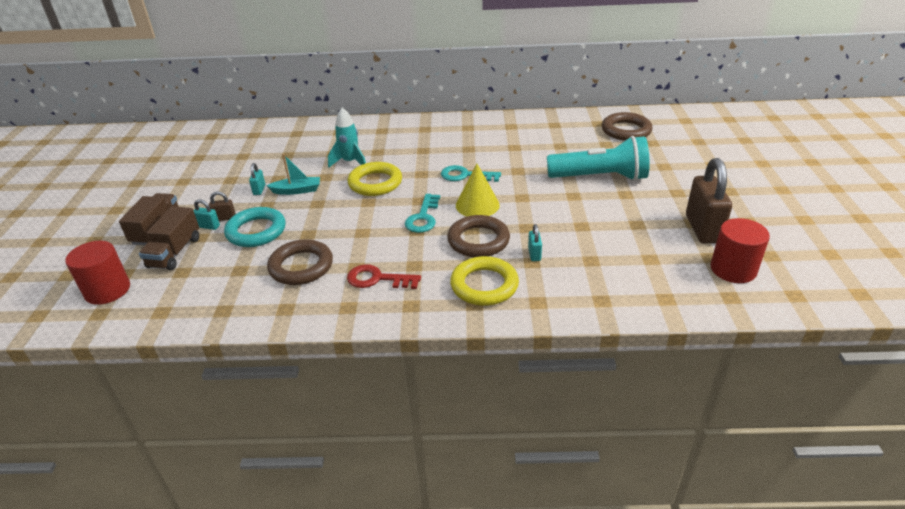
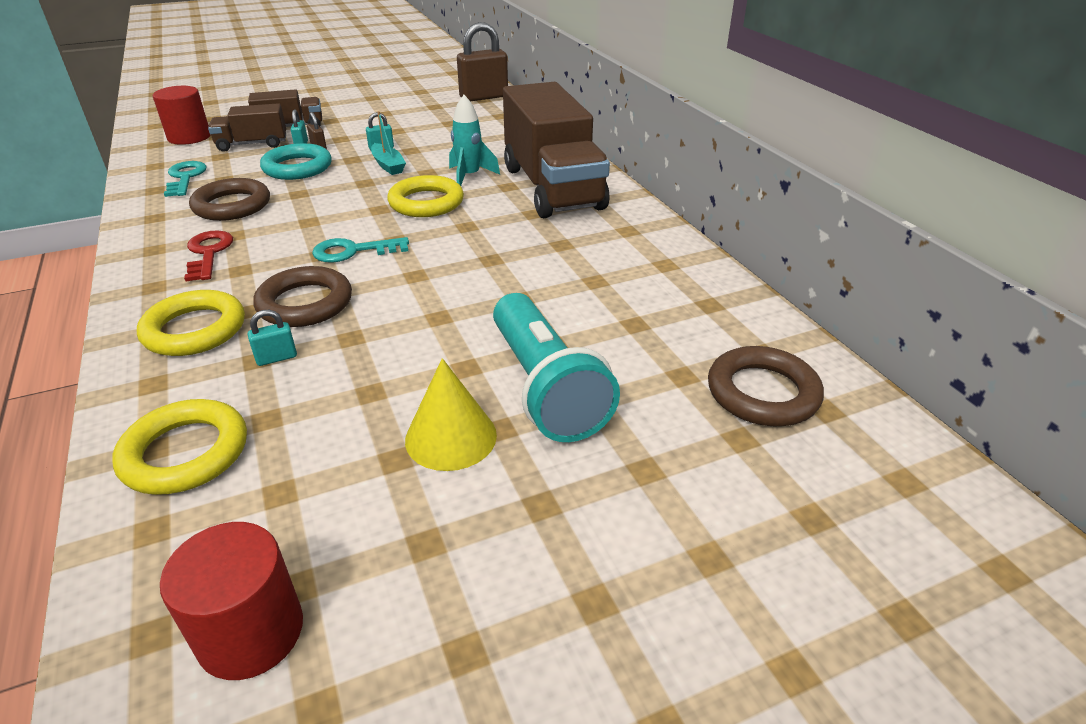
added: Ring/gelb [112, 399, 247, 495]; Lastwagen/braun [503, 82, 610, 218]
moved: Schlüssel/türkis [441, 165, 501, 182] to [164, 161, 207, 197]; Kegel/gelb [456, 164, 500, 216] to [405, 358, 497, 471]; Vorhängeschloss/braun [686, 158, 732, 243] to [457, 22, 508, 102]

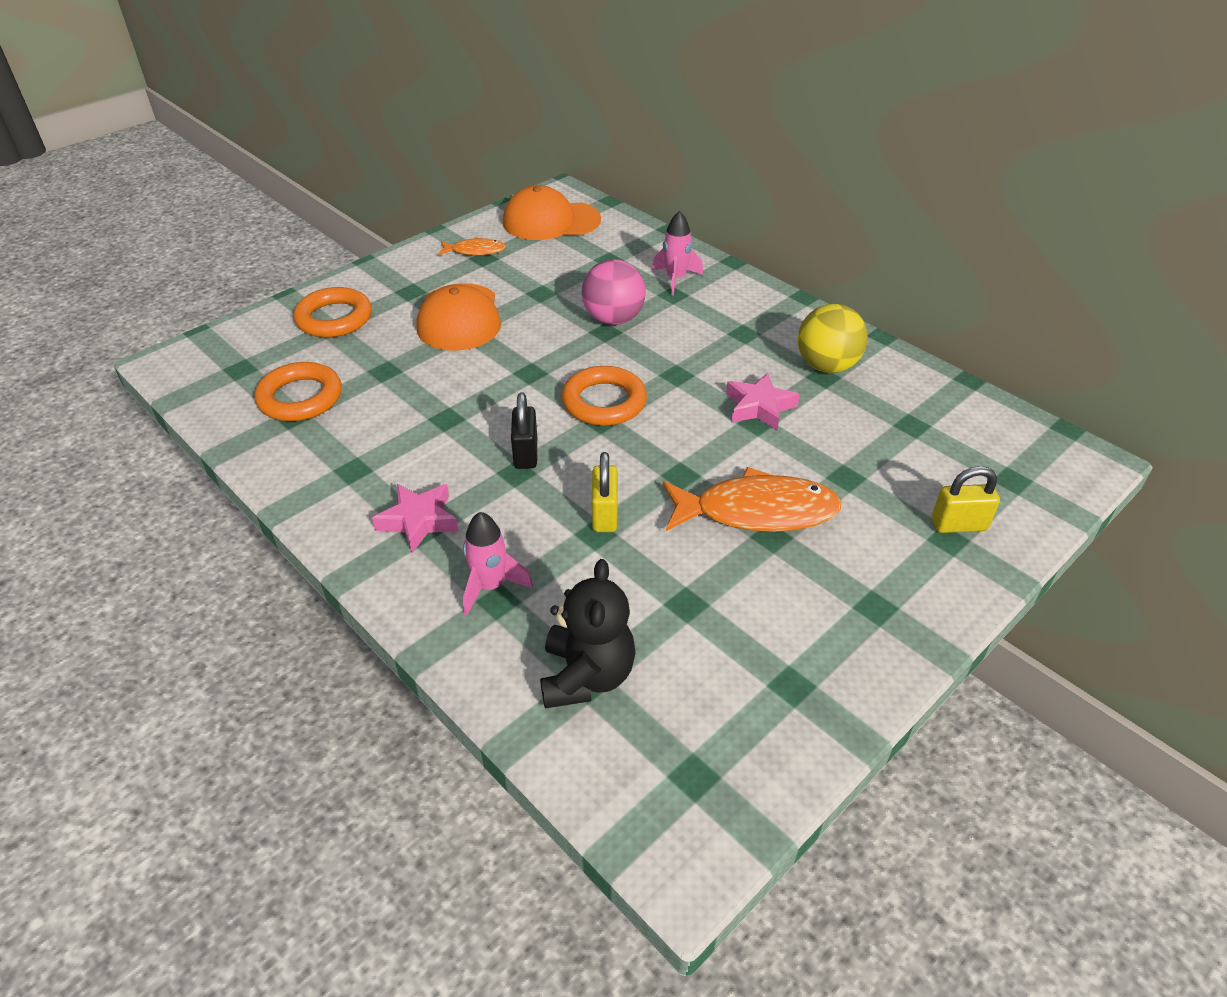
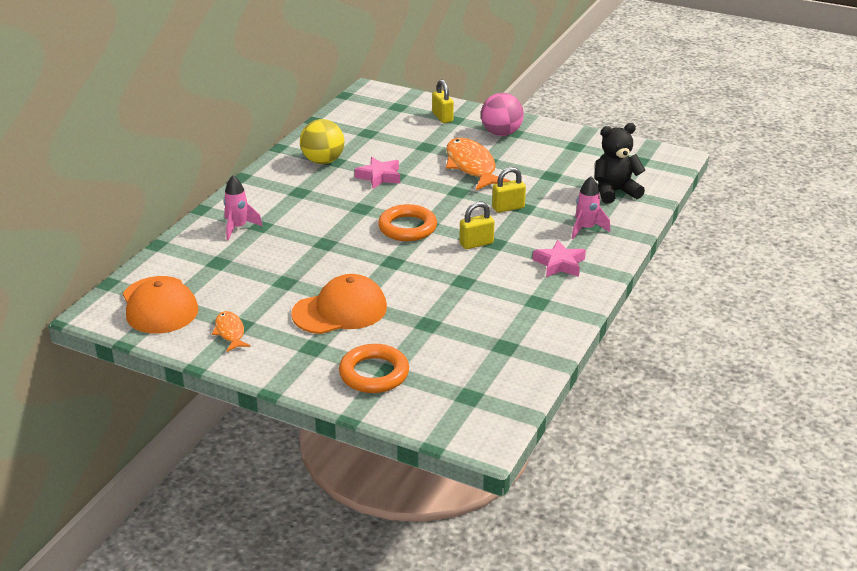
removed: Ring/orange [254, 362, 342, 421]
moved: Ball/rosa [581, 259, 646, 325] to [481, 93, 524, 136]
recoloured: Vorhängeschloss/schwarz [511, 392, 537, 469] to Vorhängeschloss/gelb [459, 202, 495, 249]

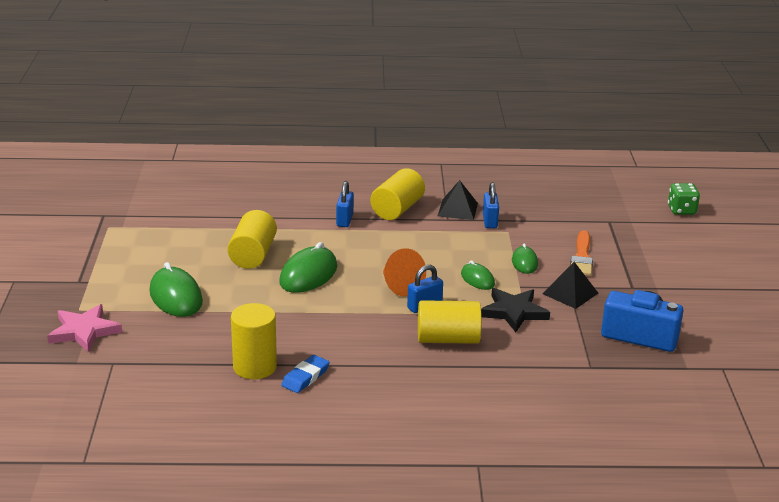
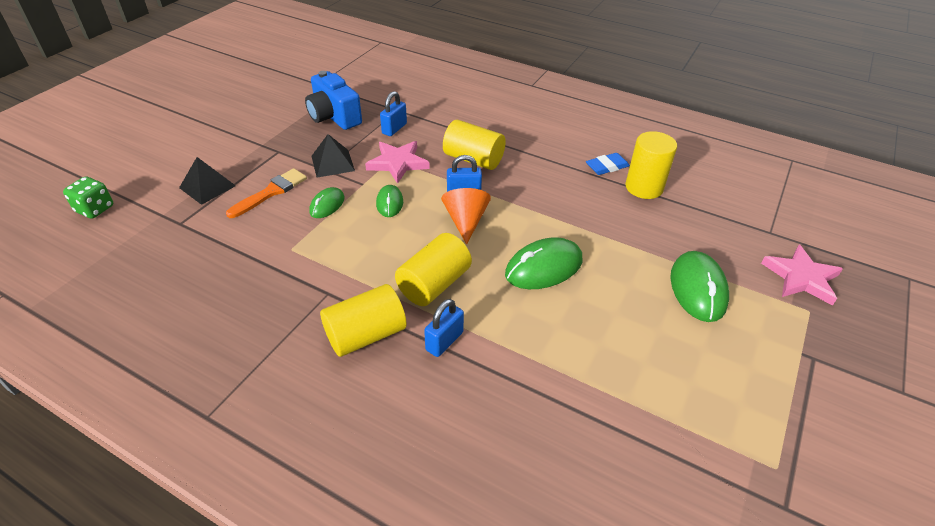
moved: Pyramide/schwarz [438, 180, 478, 220] to [179, 157, 236, 205]; Vorhängeschloss/blau [483, 182, 499, 228] to [380, 91, 407, 136]; Vollzylinder/gelb [227, 210, 277, 269] to [395, 233, 472, 306]
recoloured: Stern/schwarz [481, 288, 550, 332] to Stern/rosa [365, 141, 430, 184]

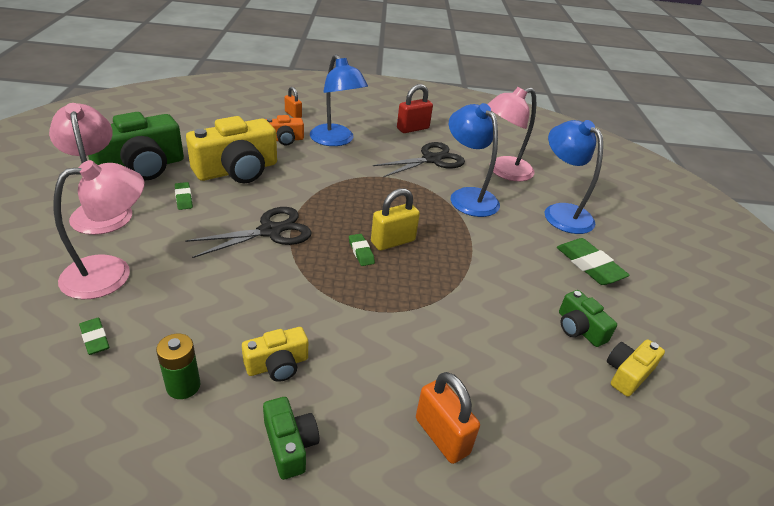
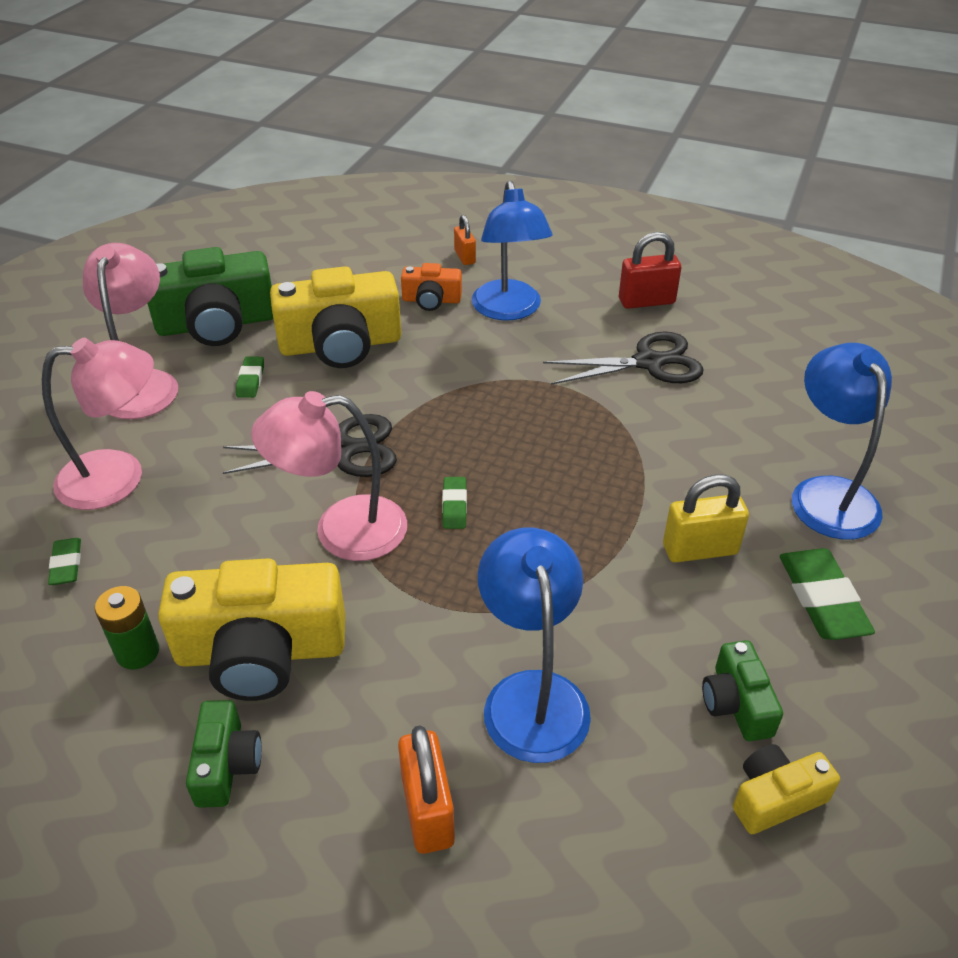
moved: Lampe/rosa [487, 87, 536, 181] to [251, 391, 407, 561]; Lampe/blau [449, 103, 500, 217] to [478, 527, 591, 763]; Vorhängeschloss/gelb [371, 188, 420, 251] to [663, 474, 749, 563]
resized: Kamera/gelb [242, 327, 308, 382] = [158, 559, 345, 701] x1.96

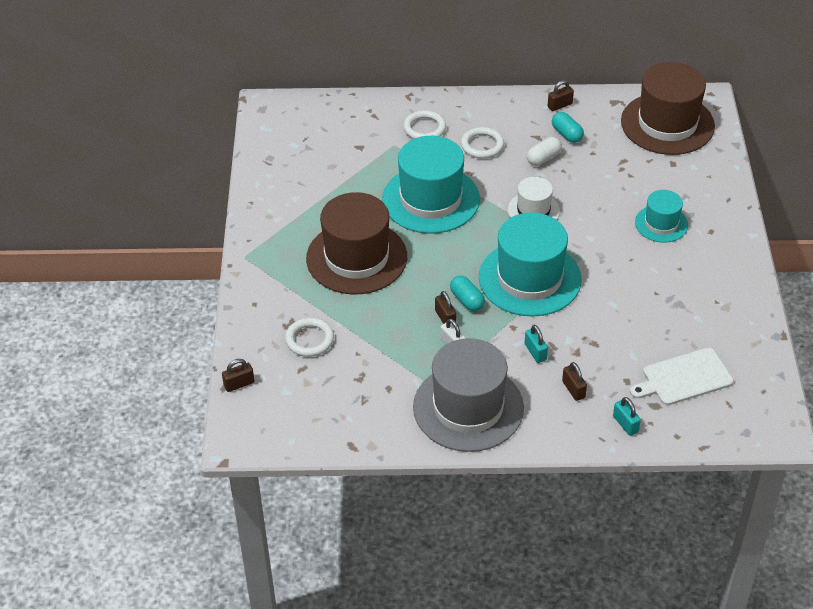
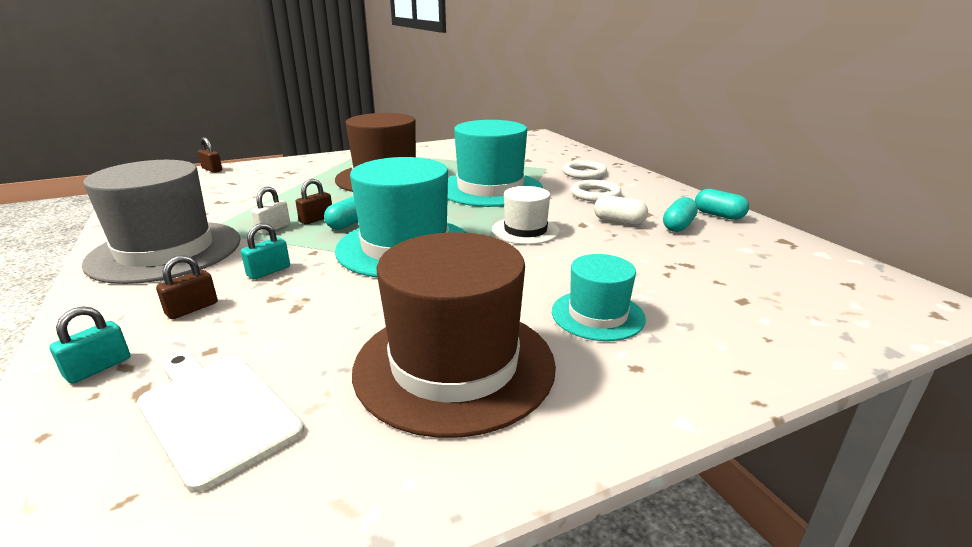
removed: Ring/weiß [285, 318, 334, 357]
moved: Hut/braun [621, 62, 715, 155] to [352, 232, 556, 438]
replaced: Vorhängeschloss/braun [548, 80, 574, 111] to Kapsel/türkis [695, 189, 749, 220]

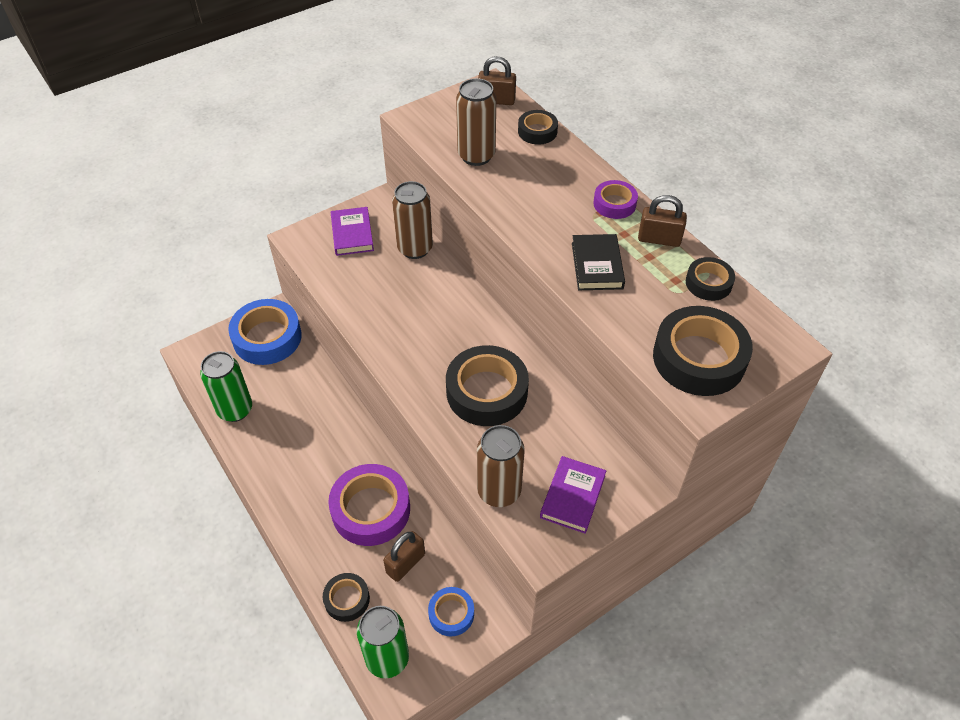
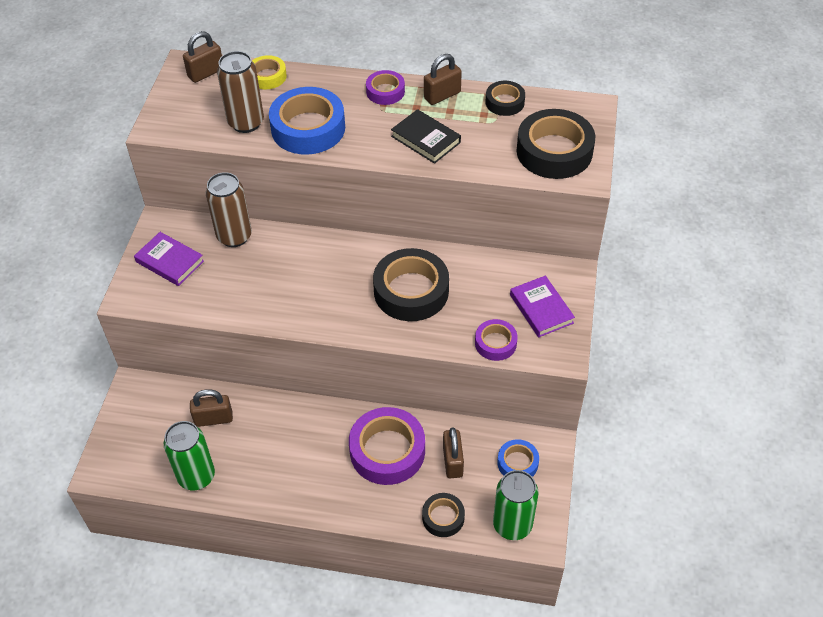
added: Vorhängeschloss/braun [190, 389, 233, 427]
moved: Klebeband/blau [228, 299, 302, 365] to [269, 87, 345, 155]
replaced: Dose/braun [477, 425, 525, 507] to Klebeband/lila [475, 319, 518, 361]
recoloured: Klebeband/schwarz [518, 110, 558, 145] to Klebeband/gelb [252, 55, 287, 89]

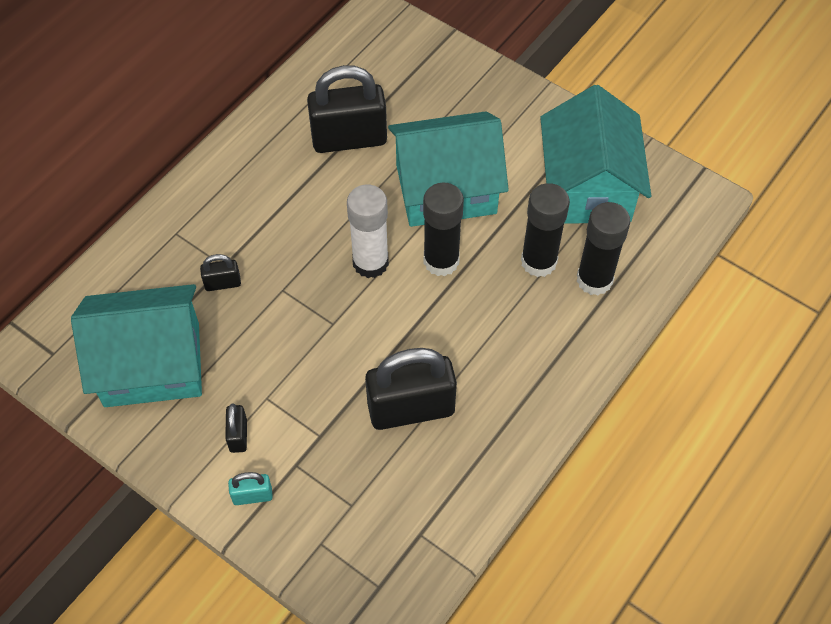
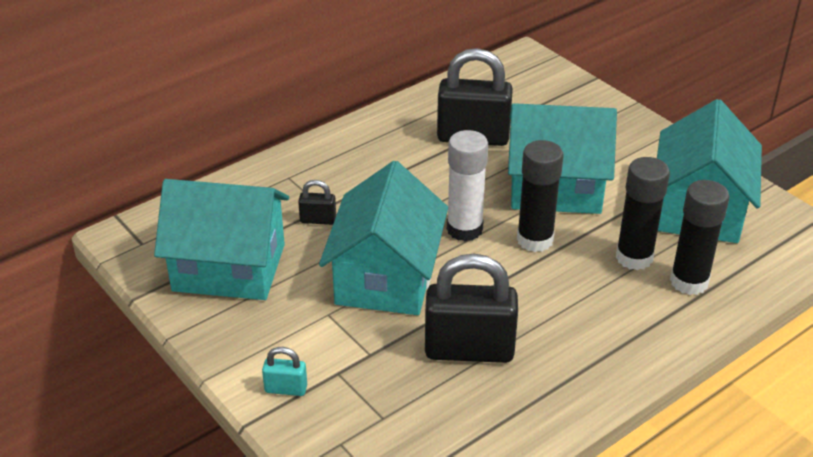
removed: Vorhängeschloss/schwarz [225, 403, 247, 453]
added: Haus/türkis [319, 161, 448, 315]

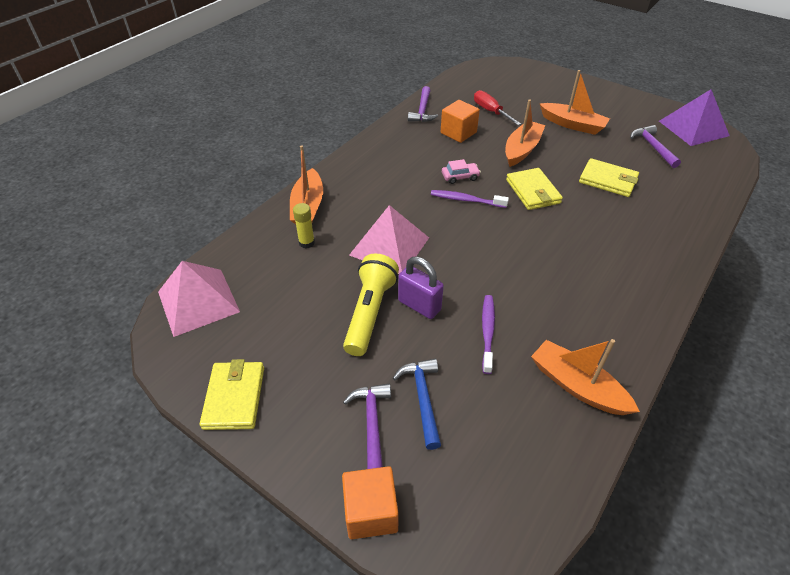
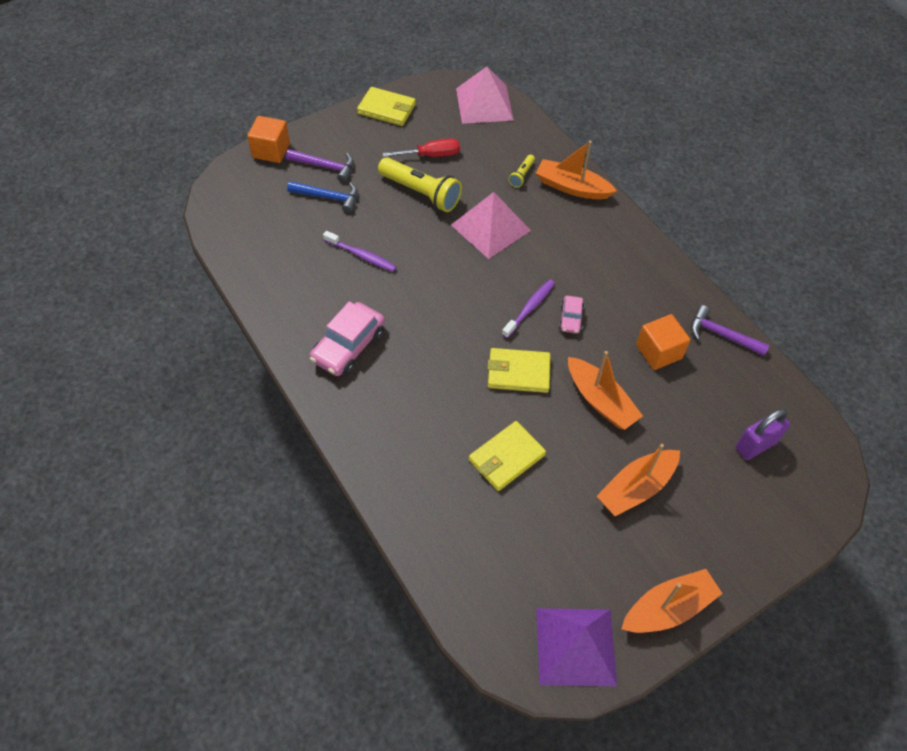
removed: Hammer/lila [630, 125, 681, 168]
added: Auto/rosa [310, 301, 385, 376]
moved: Schraubenzieher/rot [474, 90, 521, 125] to [382, 138, 460, 157]; Boot/orange [531, 339, 640, 415] to [621, 569, 723, 633]; Vorhängeschloss/lila [398, 257, 444, 319] to [736, 408, 790, 460]
replaced: Klebestift/gelb [293, 203, 315, 248] to Taschenlampe/gelb [508, 155, 535, 188]

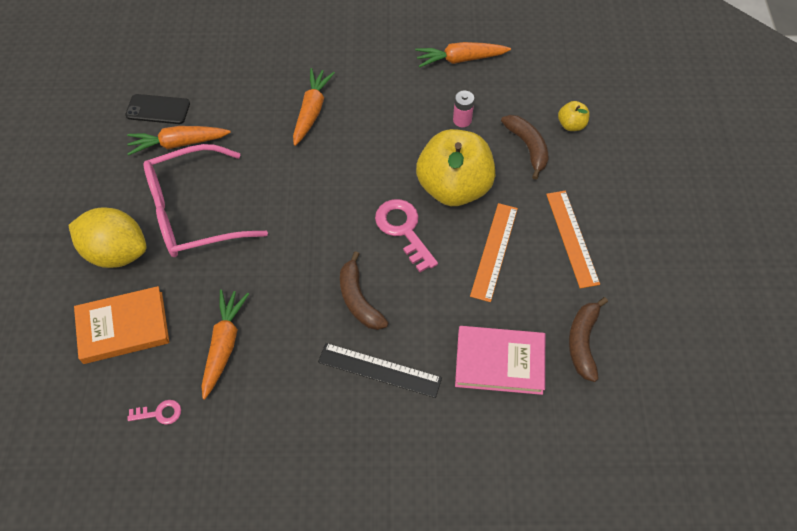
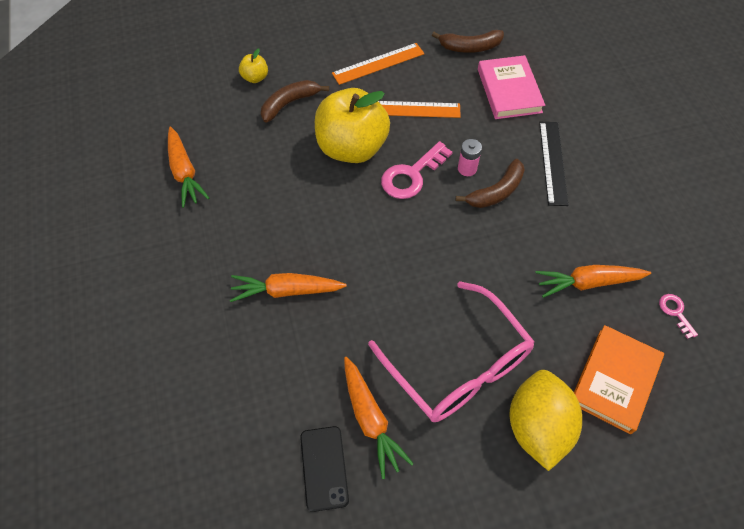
moved: Batterie/rosa [453, 91, 474, 127] to [458, 139, 482, 176]
turned: Buch/orange [74, 286, 169, 364] = [574, 325, 664, 434] 60 degrees clockwise

